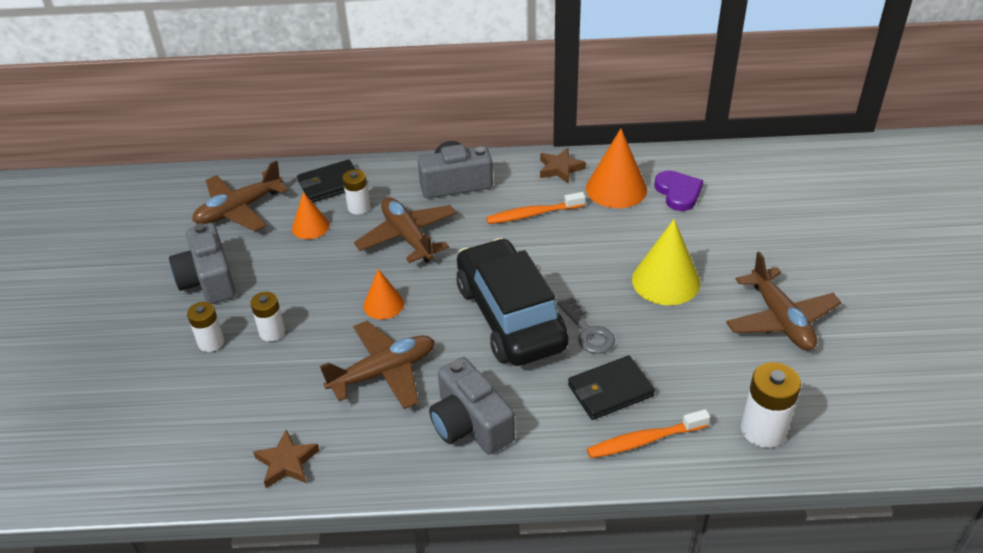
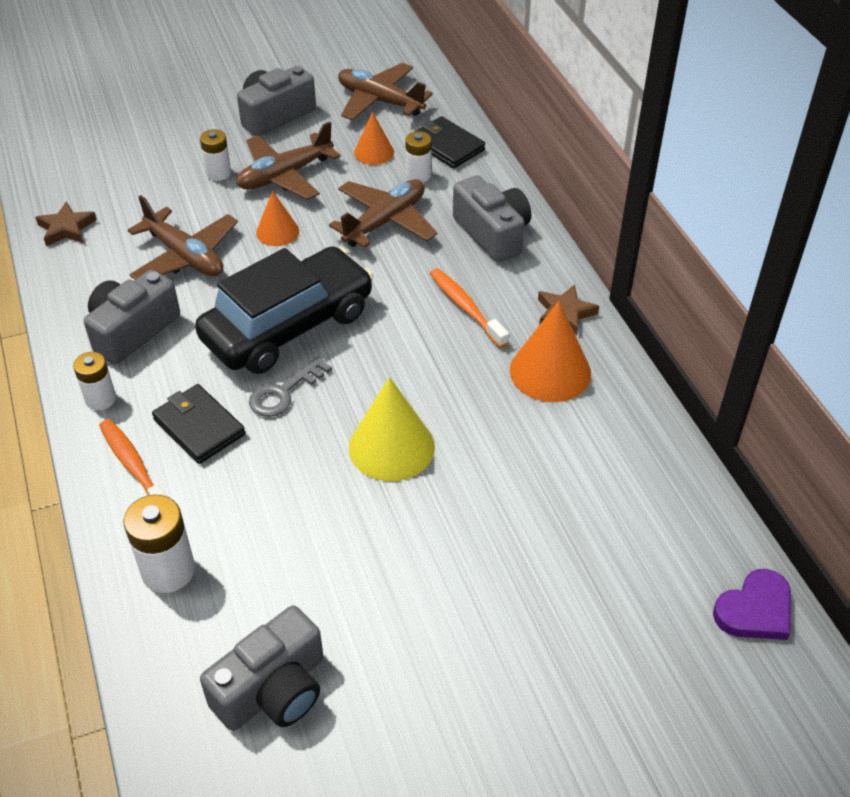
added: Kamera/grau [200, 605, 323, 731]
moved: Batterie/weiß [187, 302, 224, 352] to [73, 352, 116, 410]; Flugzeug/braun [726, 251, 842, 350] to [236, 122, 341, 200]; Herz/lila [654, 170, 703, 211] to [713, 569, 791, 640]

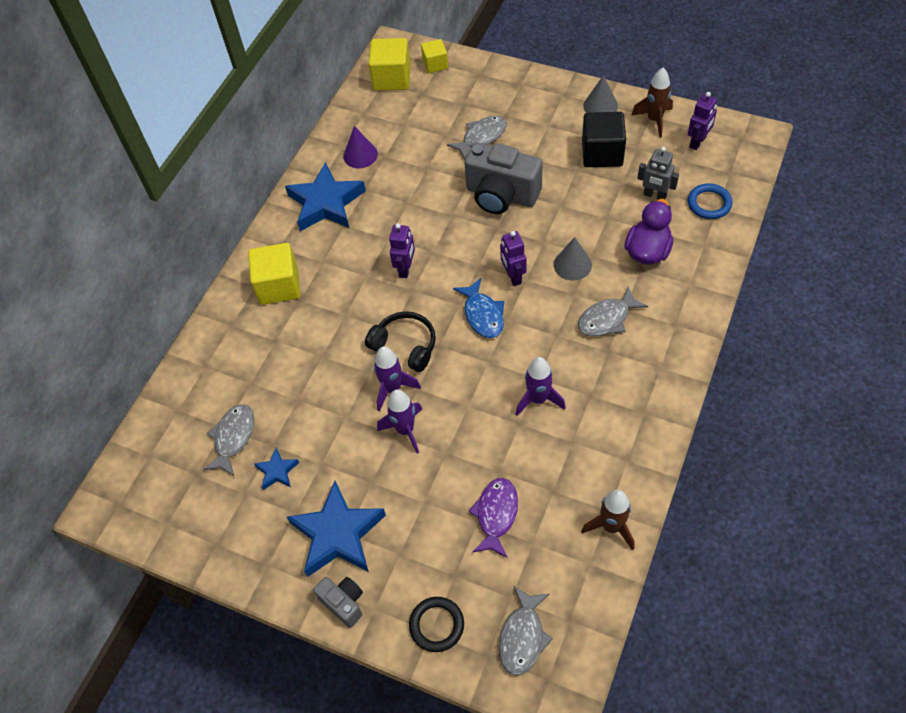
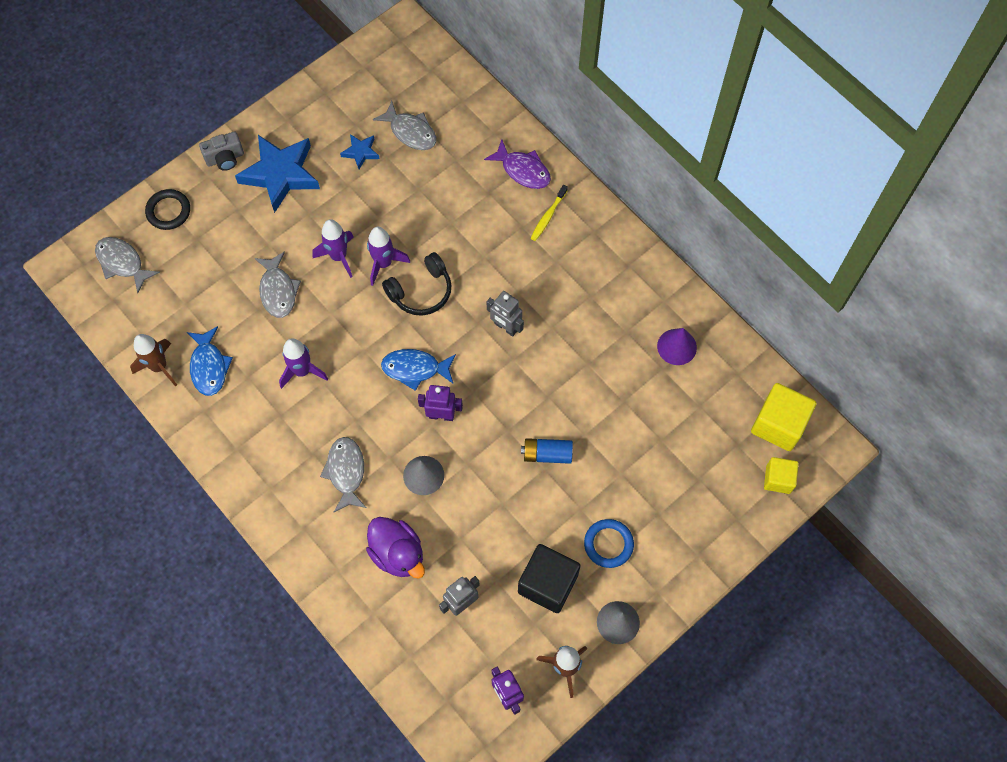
removed: Stern/blau [285, 162, 366, 231]
added: Fisch/blau [187, 326, 233, 396]
moved: Fisch/grau [447, 116, 507, 160] to [255, 251, 301, 318]; Fisch/lila [468, 478, 518, 558] to [484, 139, 551, 189]; Ring/blau [688, 183, 732, 219] to [584, 519, 634, 568]
replaced: Kamera/grau [464, 142, 543, 214] to Batterie/blau [521, 438, 573, 464]; Kubus/gelb [248, 243, 301, 305] to Zahnbürste/gelb [531, 185, 568, 241]
recoloured: Roboter/lila [389, 223, 415, 278] to Roboter/grau [487, 291, 524, 337]

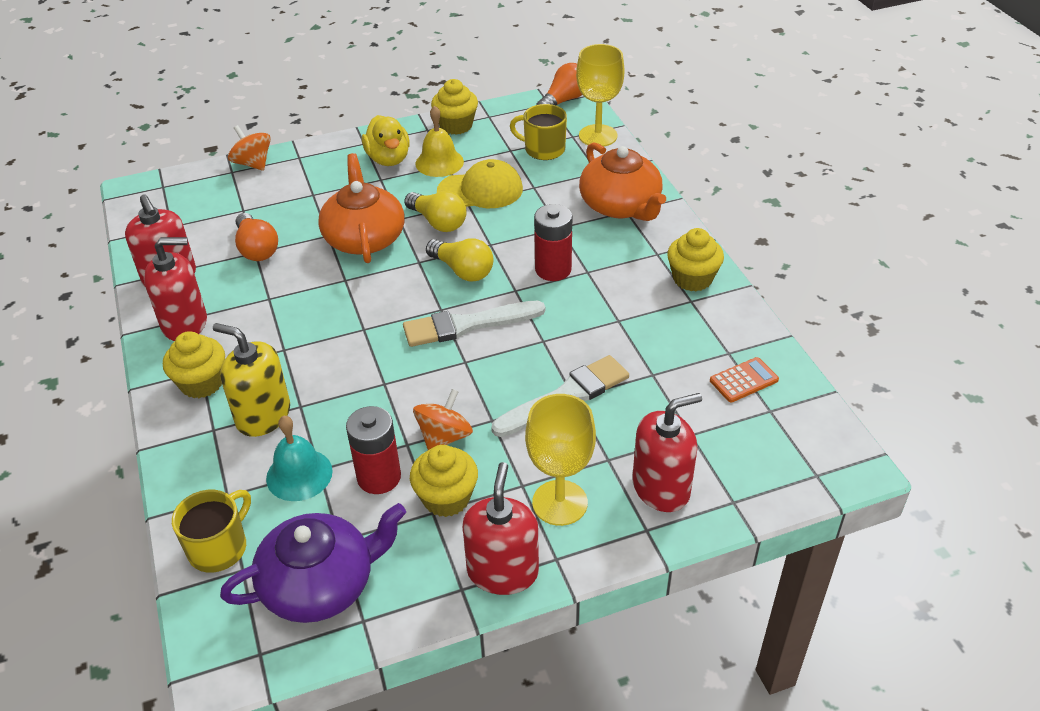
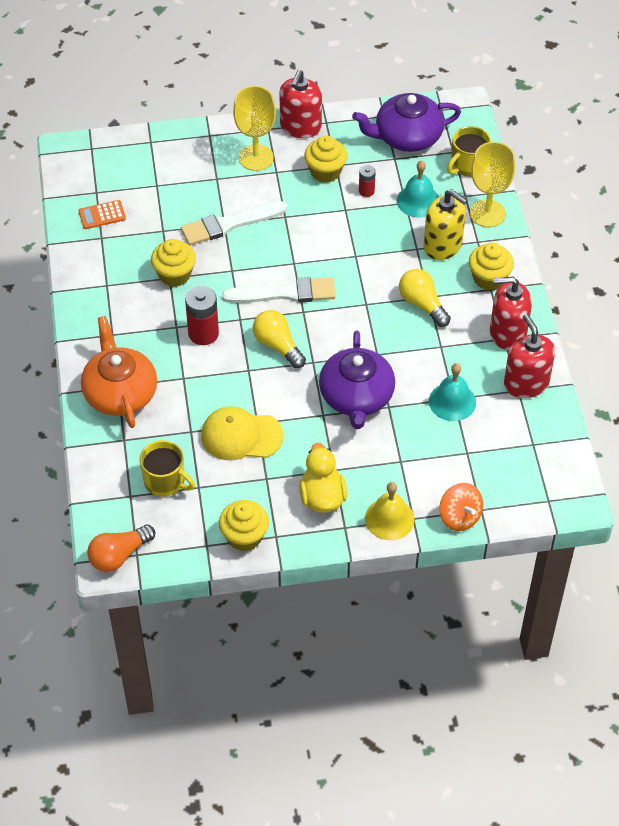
removed: Kreisel/orange [413, 389, 473, 450]; Seifenspender/rot [632, 393, 702, 512]
moved: Muffin/gelb [667, 228, 724, 291] to [151, 239, 196, 287]; Glocke/gelb [415, 105, 464, 177] to [365, 482, 415, 540]; Glühbirne/gelb [404, 191, 467, 232] to [399, 269, 451, 327]; Kelch/gelb [576, 44, 624, 147] to [470, 142, 515, 227]
replaced: Glühbirne/orange [235, 213, 278, 261] to Glocke/türkis [429, 363, 476, 421]
recoloured: Teekanne/orange [318, 153, 404, 263] to Teekanne/lila [319, 331, 395, 429]
resized: Batterie/rot [346, 406, 401, 494] = [359, 165, 376, 197] x0.55

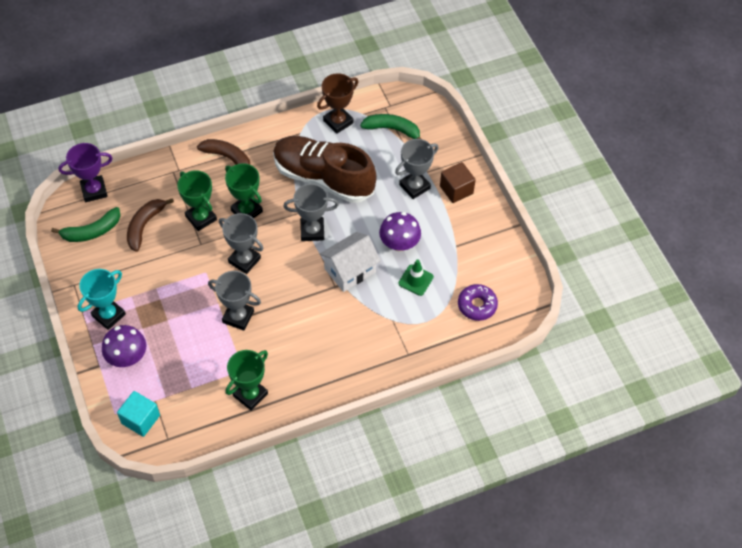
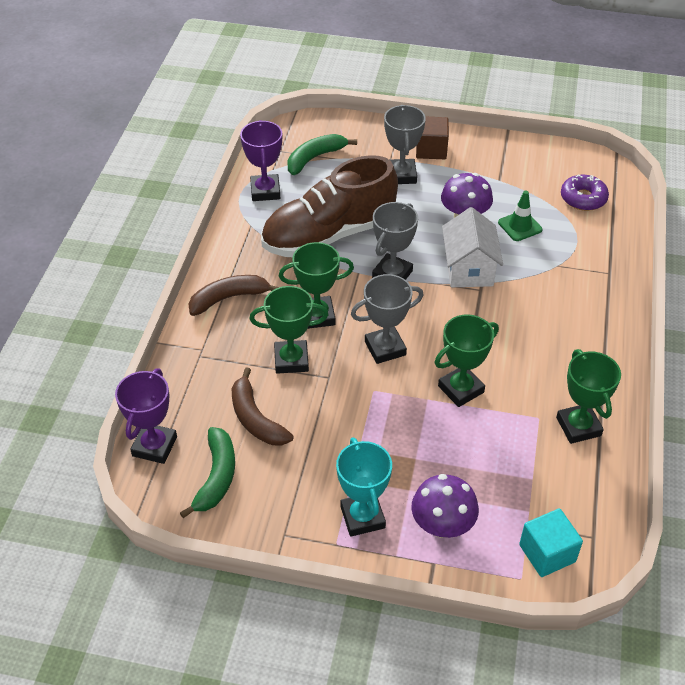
recoloured: Pokal/braun [317, 73, 358, 134] to Pokal/lila [240, 120, 282, 201]; Pokal/grau [208, 271, 261, 331] to Pokal/grün [435, 314, 499, 407]

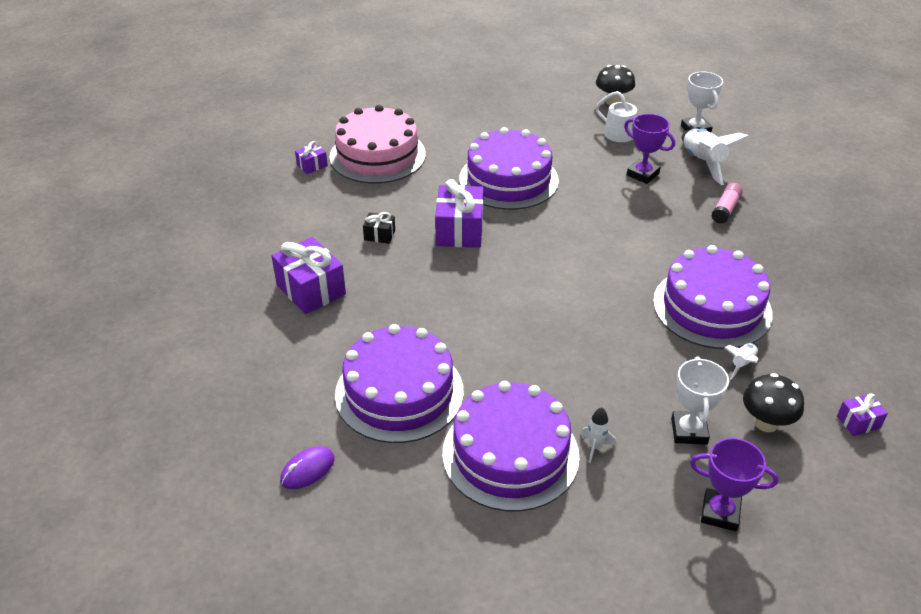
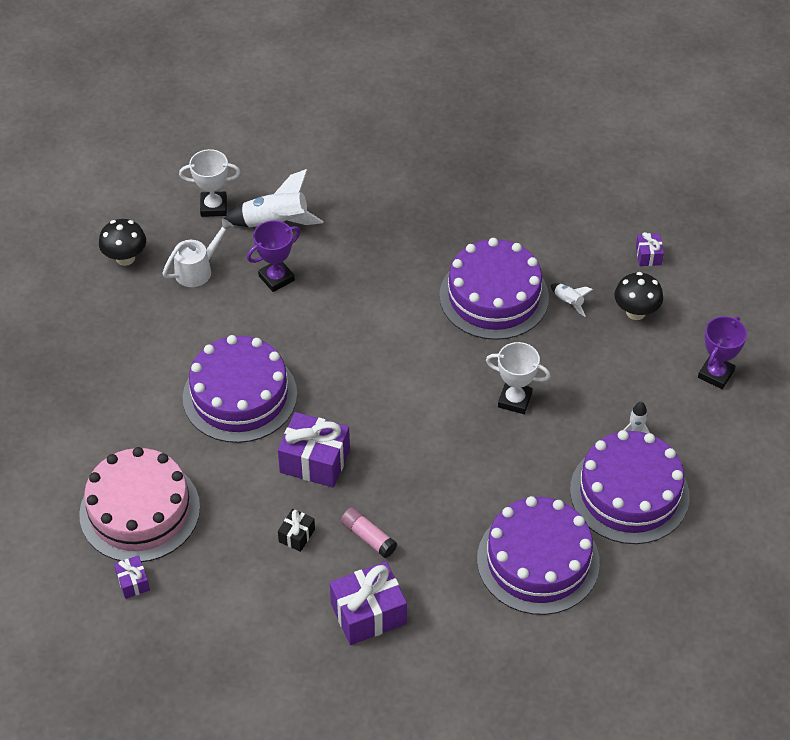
removed: Computermaus/lila [280, 446, 335, 489]
moved: Klebestift/rosa [712, 183, 743, 224] to [341, 507, 397, 558]; Pokal/weiß [671, 357, 729, 445] to [486, 342, 550, 414]

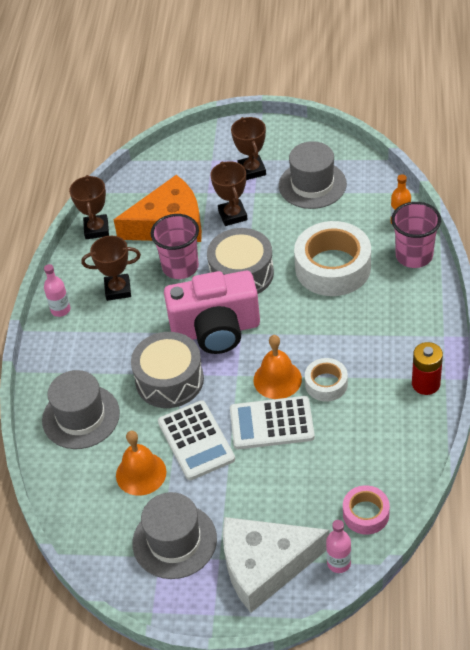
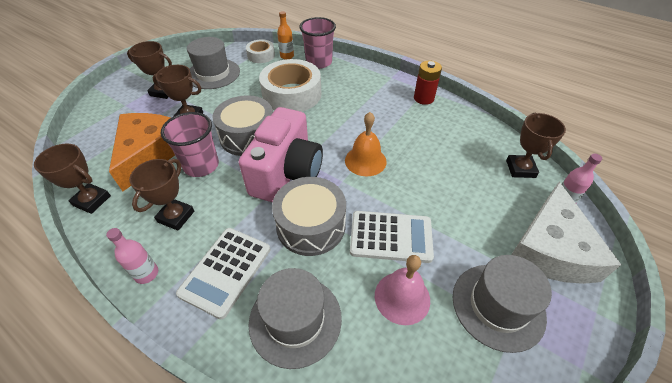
moved: Taschenrechner/weiß [230, 396, 315, 449] to [176, 228, 270, 319]; Klebeband/weiß [305, 358, 348, 402] to [246, 39, 275, 63]
replaced: Klebeband/rosa [343, 485, 390, 534] to Pokal/braun [506, 112, 566, 178]
recoloured: Glocke/orange [116, 431, 166, 496] to Glocke/rosa [375, 255, 430, 325]

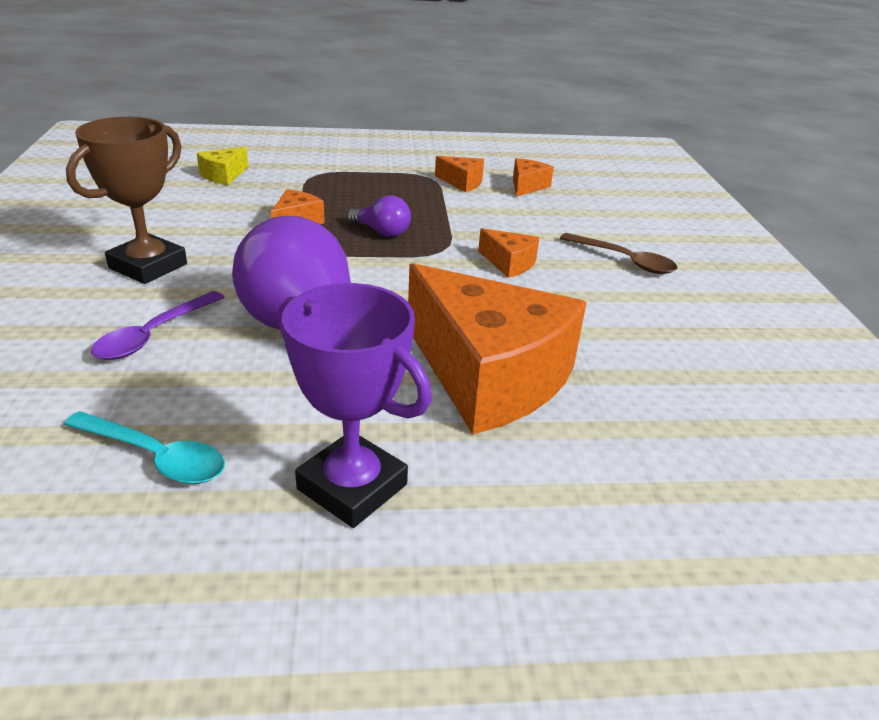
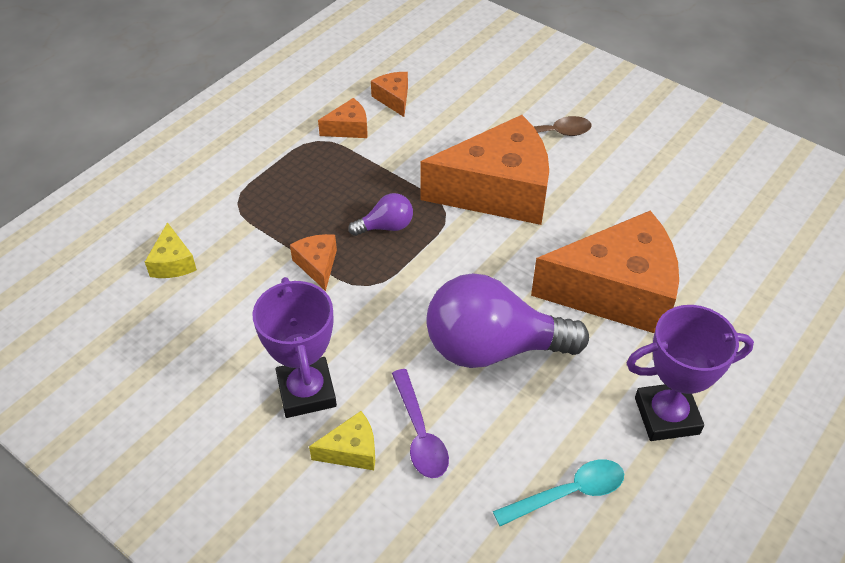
added: Käse/gelb [309, 411, 375, 470]
recoloured: Pokal/braun [66, 117, 187, 284] to Pokal/lila [253, 277, 337, 418]
resized: Käse/orange [478, 228, 539, 278] = [420, 115, 549, 225] x2.41

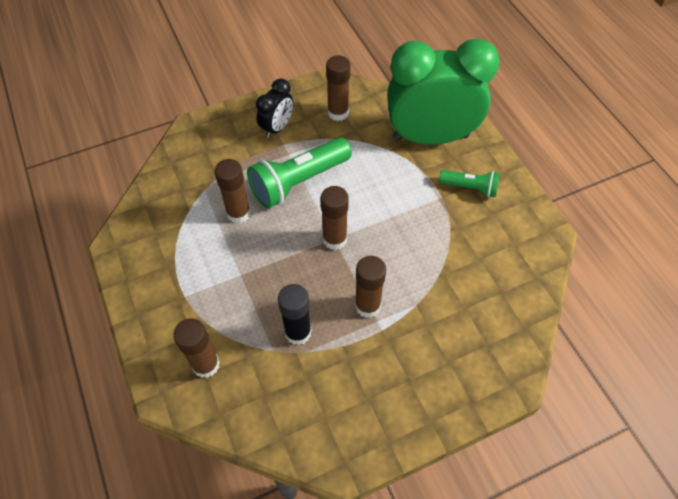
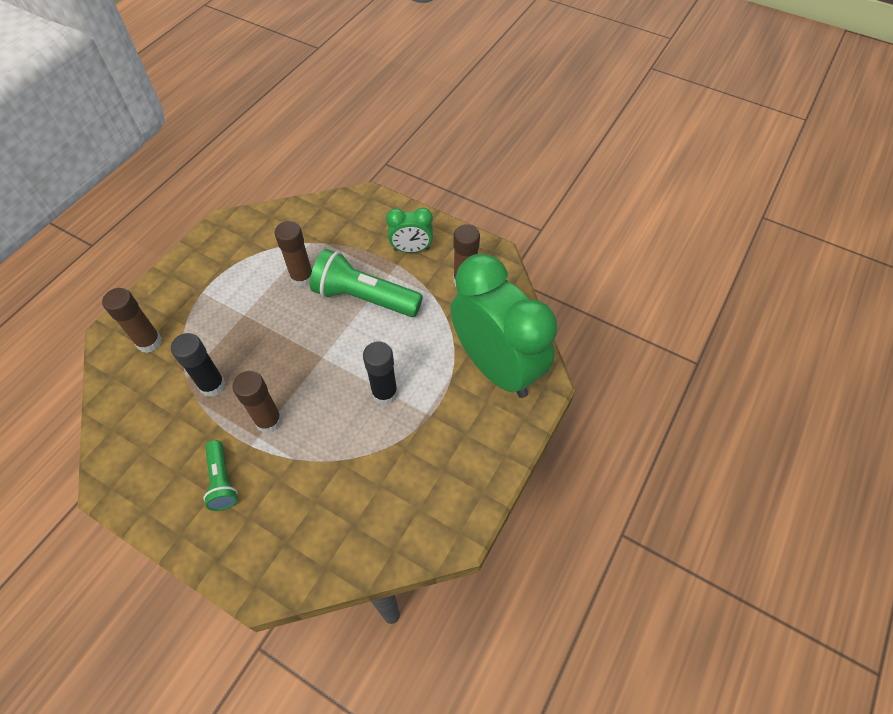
removed: Klebestift/braun [320, 186, 349, 250]
added: Klebestift/schwarz [363, 341, 398, 405]
moved: Taschenlampe/grün [439, 170, 500, 197] to [203, 440, 238, 511]
recoloured: Wecker/schwarz [256, 78, 293, 138] to Wecker/grün [386, 208, 433, 253]

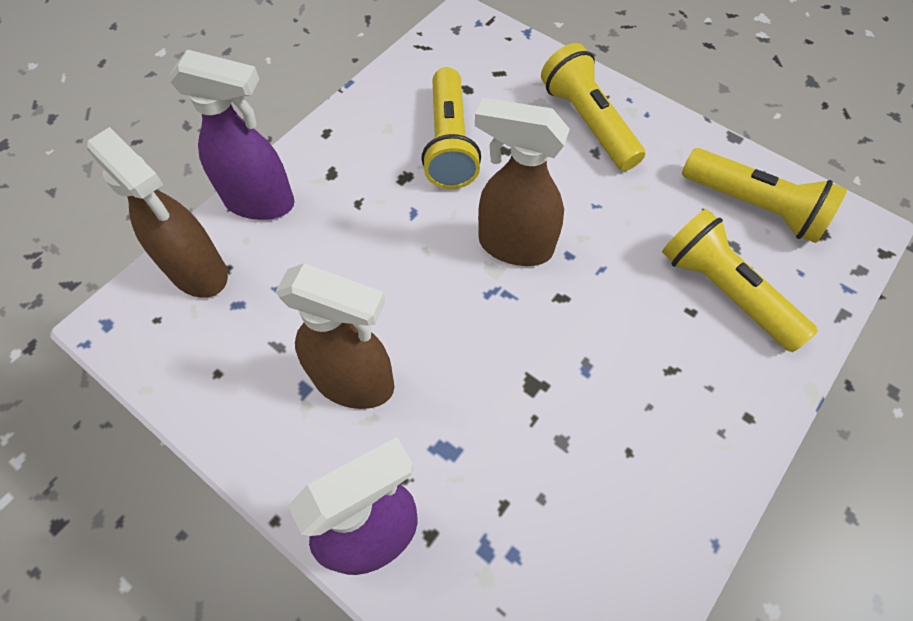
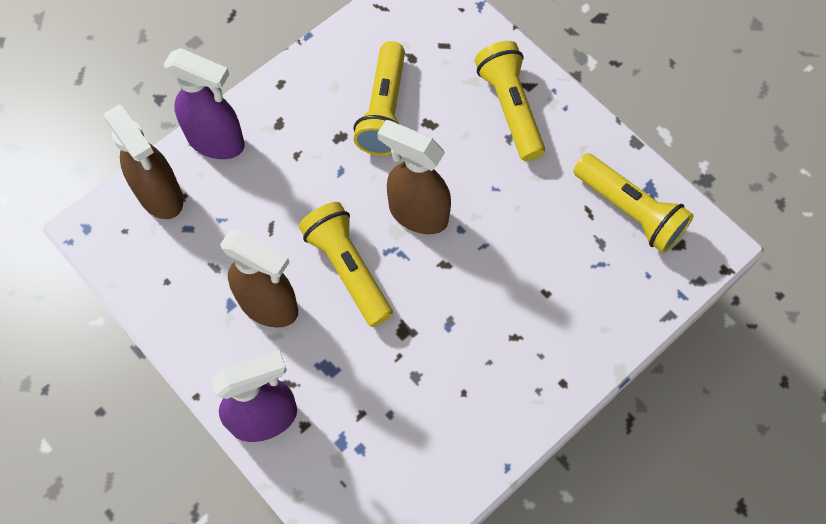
moved: Taschenlampe/gelb [662, 209, 818, 352] to [299, 202, 393, 327]

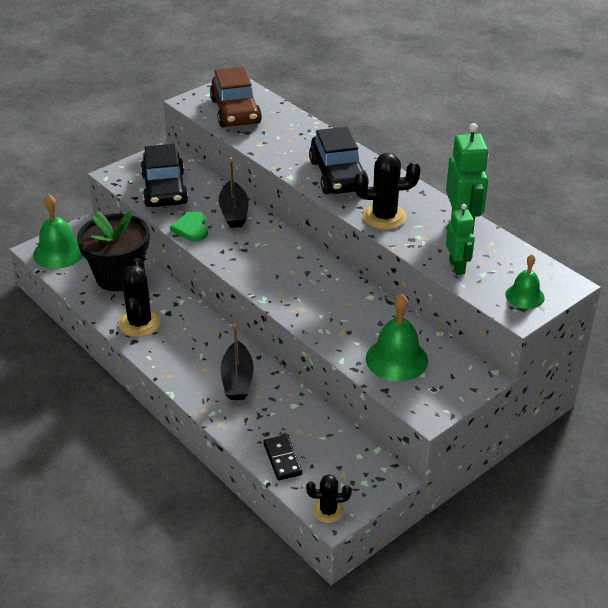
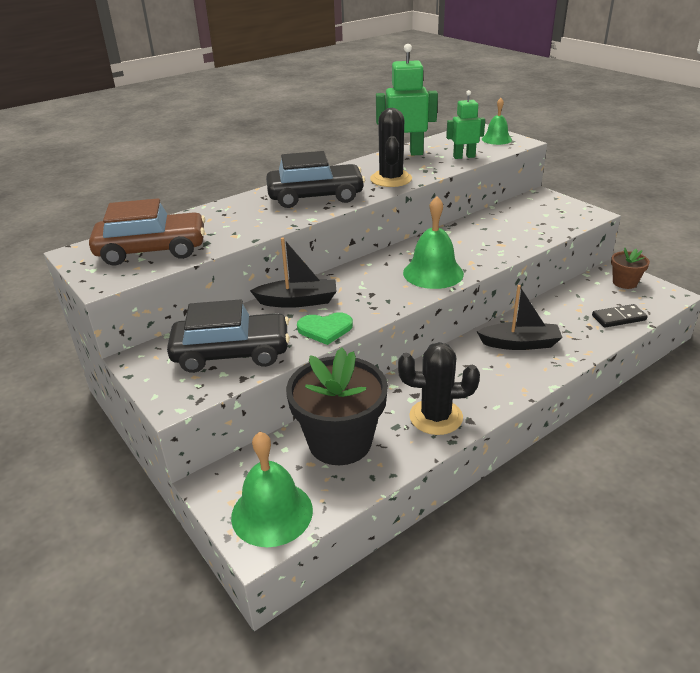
removed: Kaktus/schwarz [306, 474, 352, 523]
added: Blumentopf/braun [611, 247, 650, 289]
moved: Glocke/grün [366, 294, 428, 381] to [403, 196, 464, 289]

